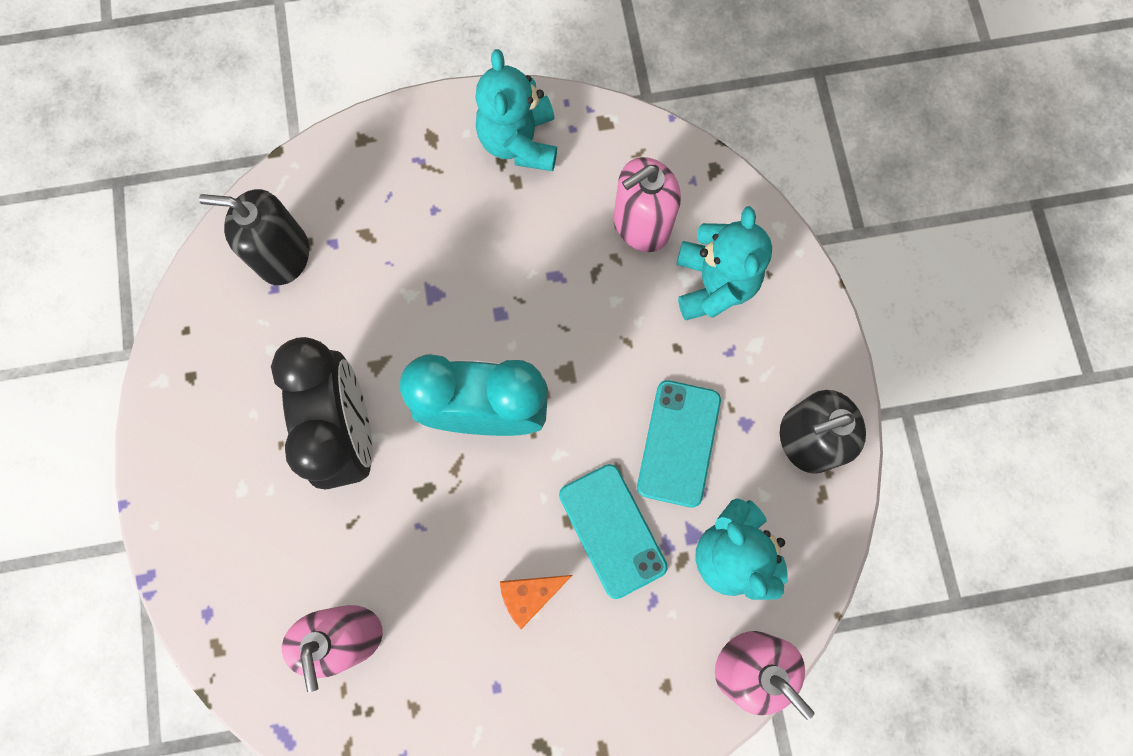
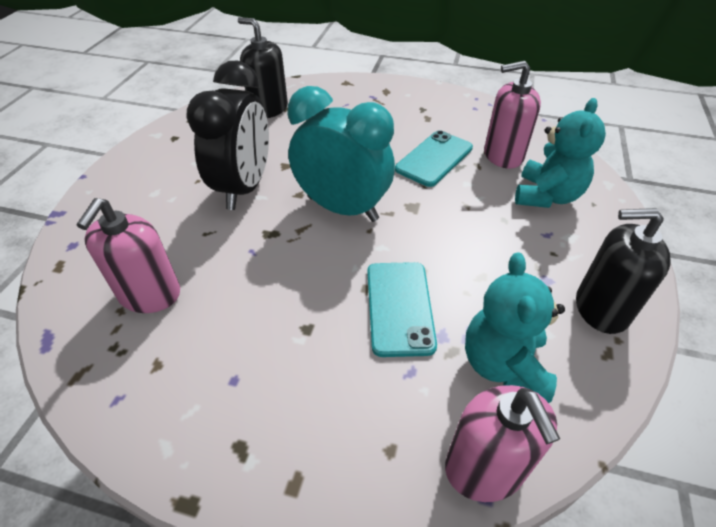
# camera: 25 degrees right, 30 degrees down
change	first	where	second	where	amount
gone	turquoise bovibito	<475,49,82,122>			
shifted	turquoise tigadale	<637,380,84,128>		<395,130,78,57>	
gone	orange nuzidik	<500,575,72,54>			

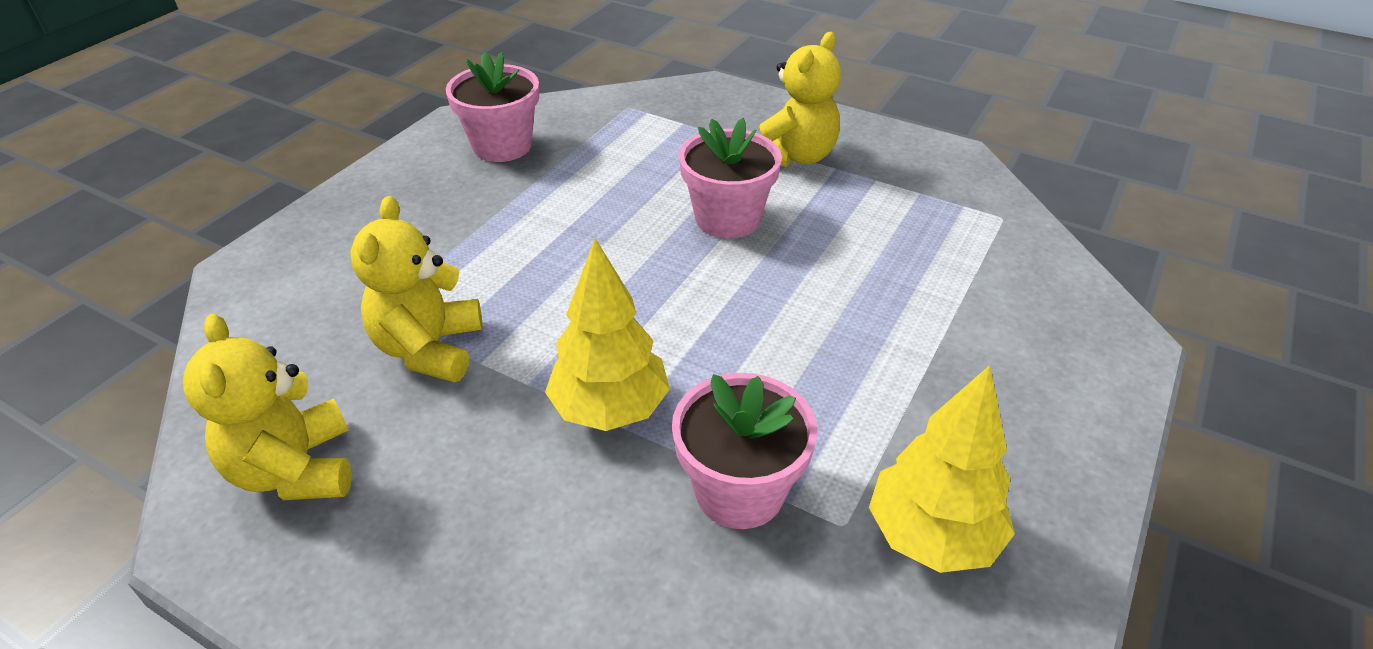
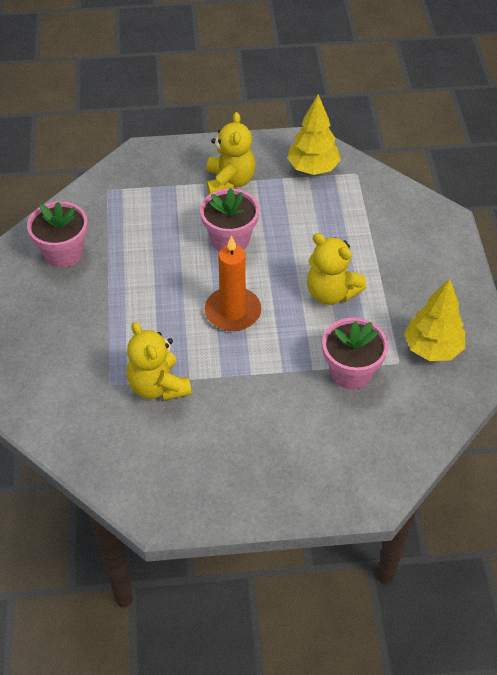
# camera: 35 degrees left, 10 degrees up
change	first	where	second	where	amount
shifted	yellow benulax	<545,238,125,193>		<287,94,54,81>	
shifted	yellow bovibito	<183,314,169,186>		<307,233,59,72>	
new			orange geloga	<205,236,56,95>	

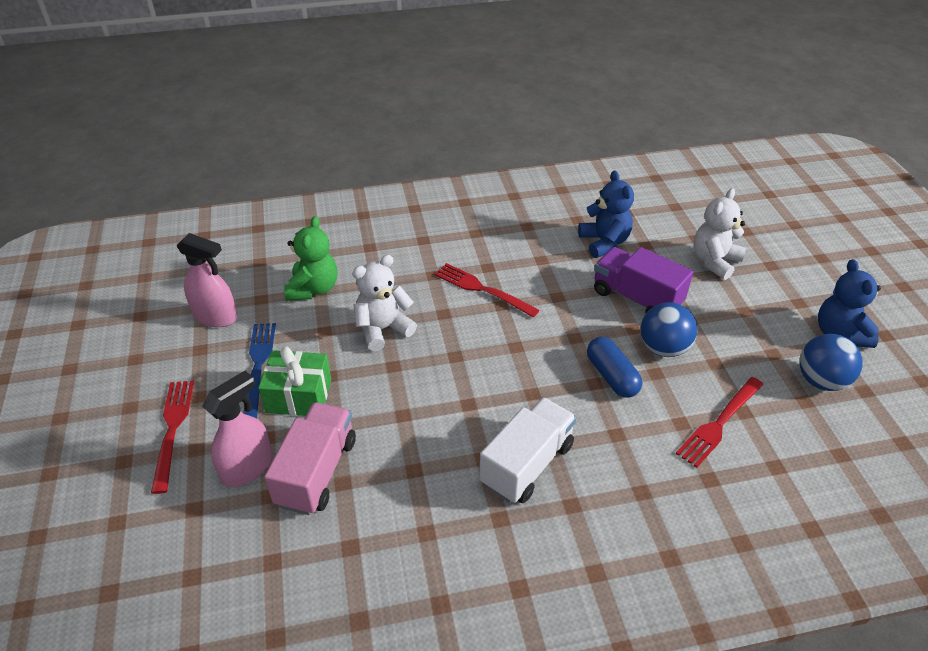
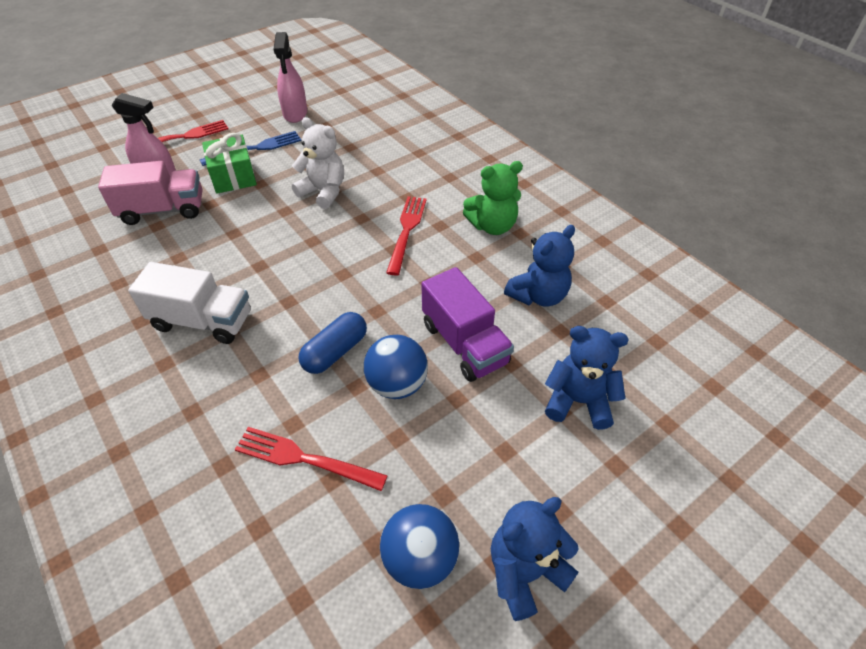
# camera: 65 degrees right, 5 degrees up
change	first	where	second	where	amount
repainted	white bovibito	<694,188,52,92>	blue bovibito	<545,326,83,104>	
shifted	green bovibito	<284,216,53,85>		<463,161,60,74>	
rotated	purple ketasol	<594,247,99,66>		<422,267,92,115>	135 degrees clockwise

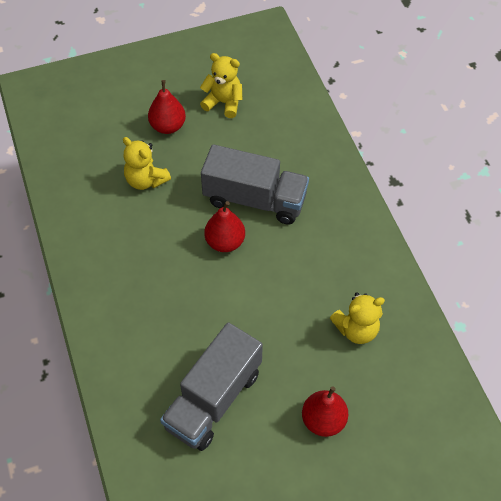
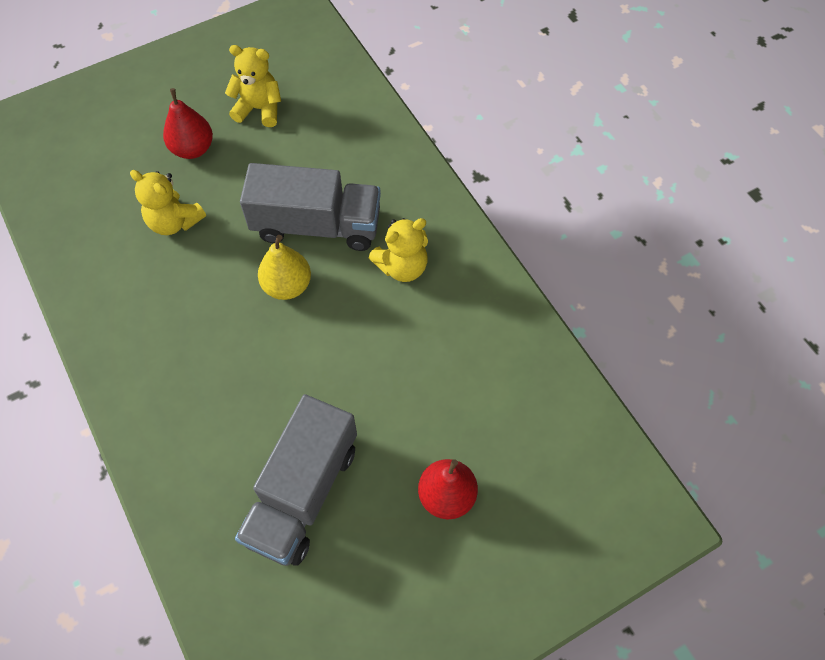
# camera: 10 degrees left, 5 degrees up
change	first	where	second	where	amount
repainted	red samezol	<204,201,41,51>	yellow samezol	<258,235,53,65>	
shifted	yellow bovibito	<330,292,55,52>		<369,218,59,64>	

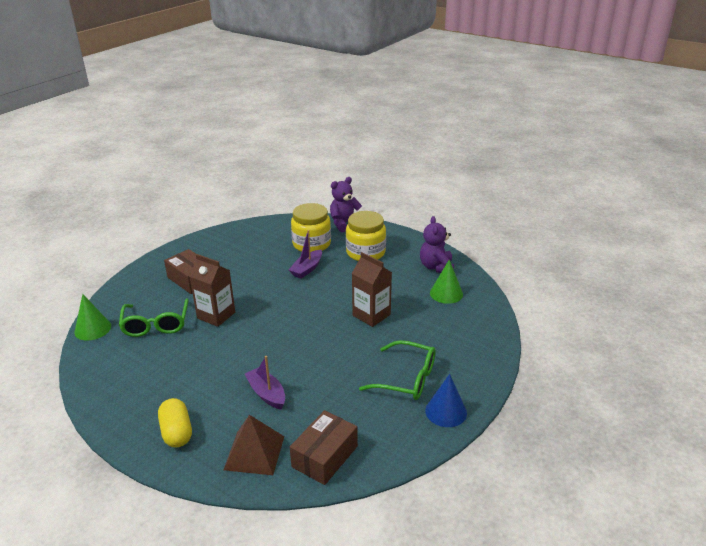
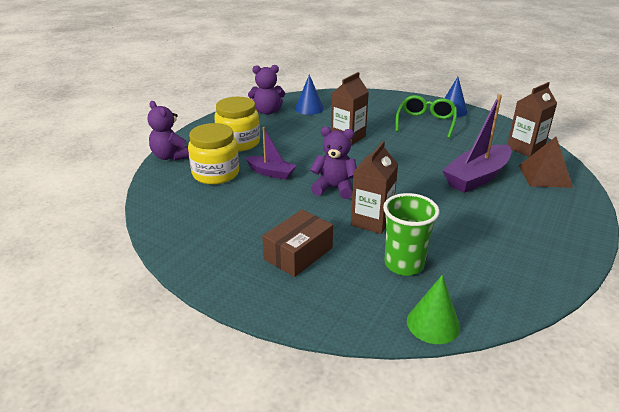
# camera: 95 degrees left, 0 degrees up
change	first	where	second	where	amount
repainted	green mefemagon	<430,260,33,44>	blue mefemagon	<295,74,29,41>	
swapped	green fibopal	<119,298,70,39>	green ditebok	<383,193,57,83>	
scaled	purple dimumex	<245,356,40,53>		<442,94,70,99>	x1.71
gone	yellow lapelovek	<158,398,34,49>			
swapped	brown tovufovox	<290,410,68,75>	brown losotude	<507,82,50,75>	
new			purple bovibito	<310,127,47,72>	

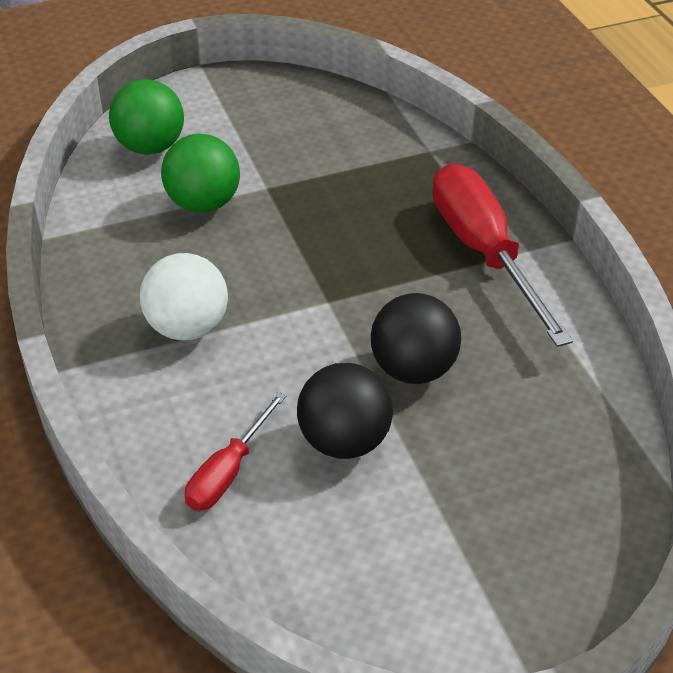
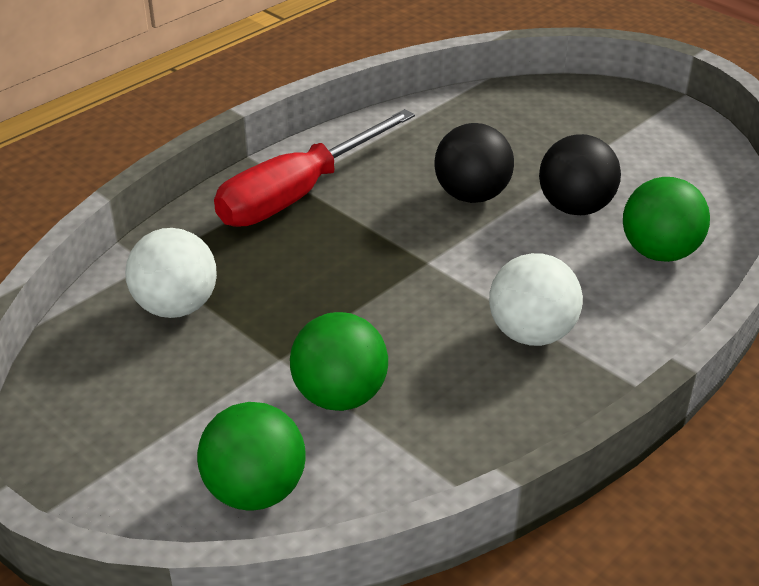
# camera: 115 degrees left, 5 degrees down
change	first	where	second	where	amount
swapped	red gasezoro	<185,392,101,119>	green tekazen	<623,177,87,85>	
new			white tekazen	<125,228,92,90>	

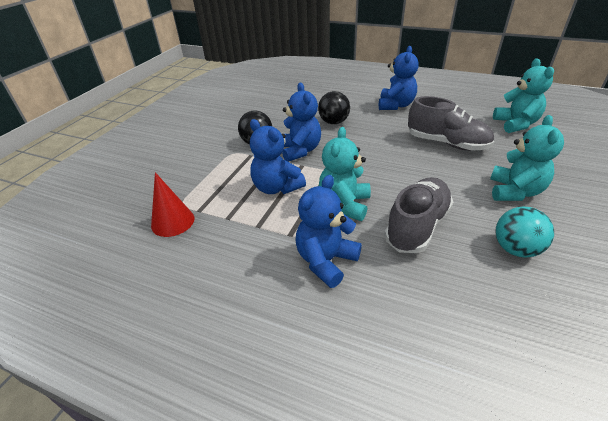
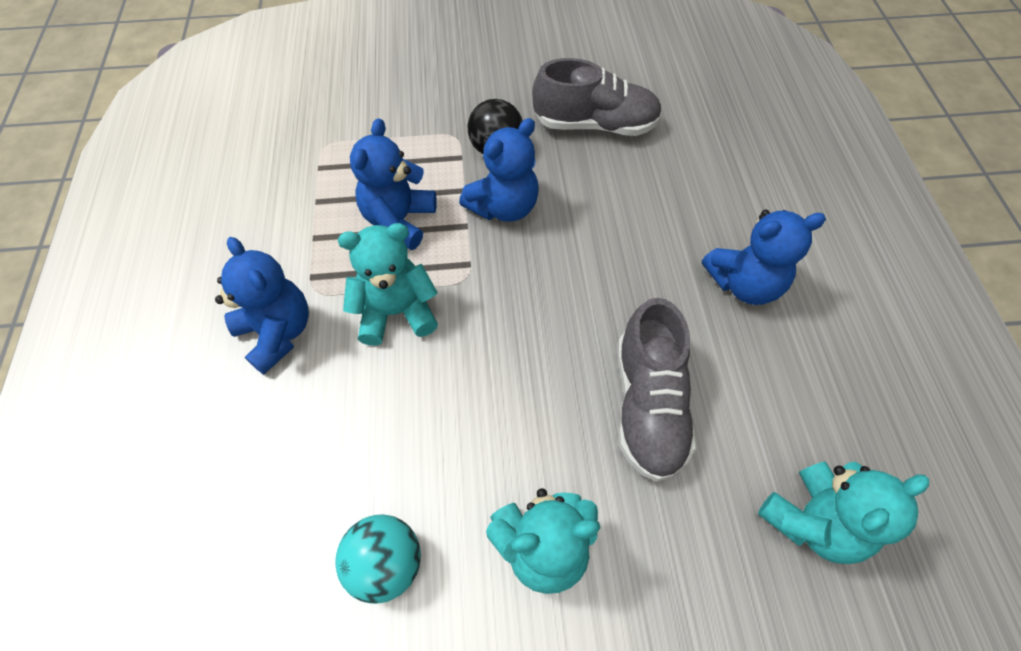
# camera: 60 degrees right, 20 degrees up
change	first	where	second	where	amount
gone	black tekazen	<318,91,32,33>			
gone	red mefemagon	<151,172,43,65>			
rotated	blue bovibito	<295,175,67,113>		<215,237,94,138>	45 degrees clockwise
shifted	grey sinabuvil	<384,177,69,76>		<532,58,130,78>	

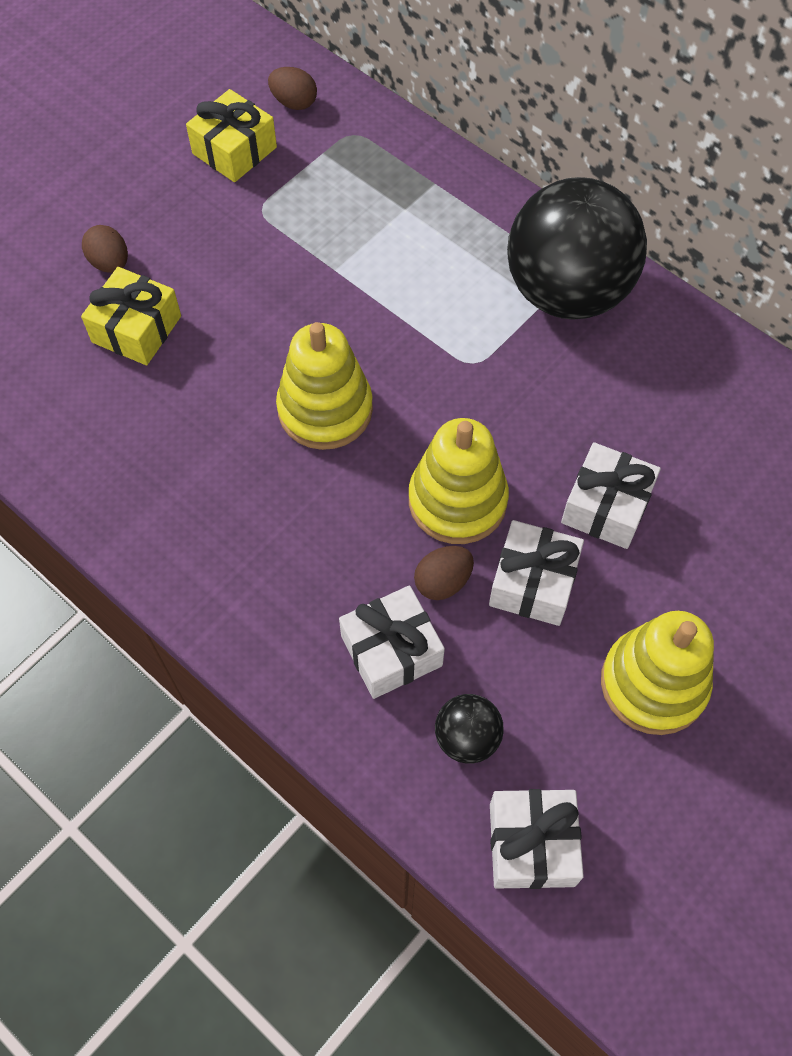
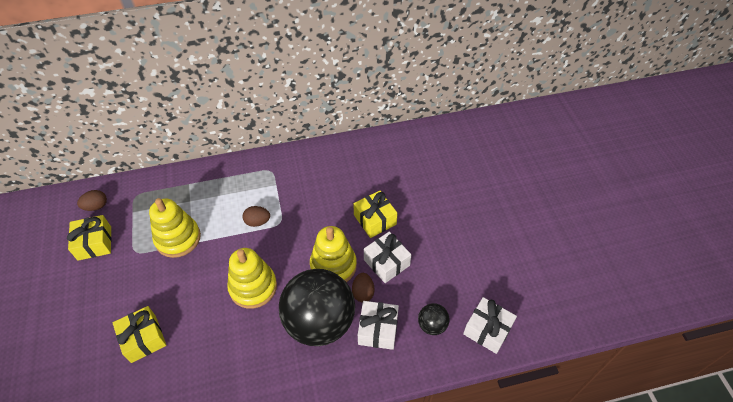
# camera: 55 degrees left, 10 degrees down
change	first	where	second	where	amount
shifted	black tekazen	<507,177,140,143>		<279,269,76,77>	
shifted	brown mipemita	<82,225,46,48>		<242,206,28,21>	
repainted	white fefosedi	<561,442,100,107>	yellow fefosedi	<353,191,45,47>	
shifted	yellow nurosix	<601,611,113,124>		<149,198,52,60>	

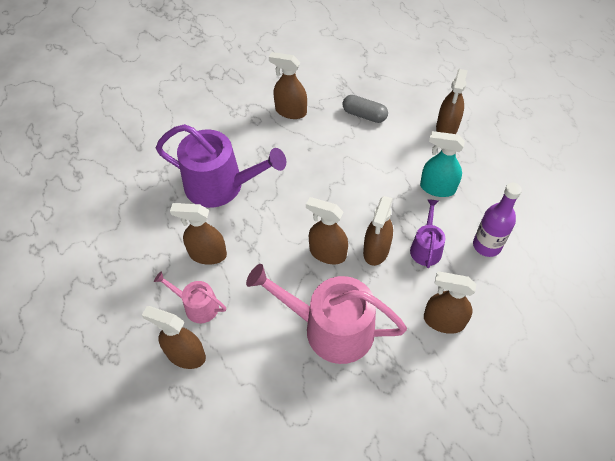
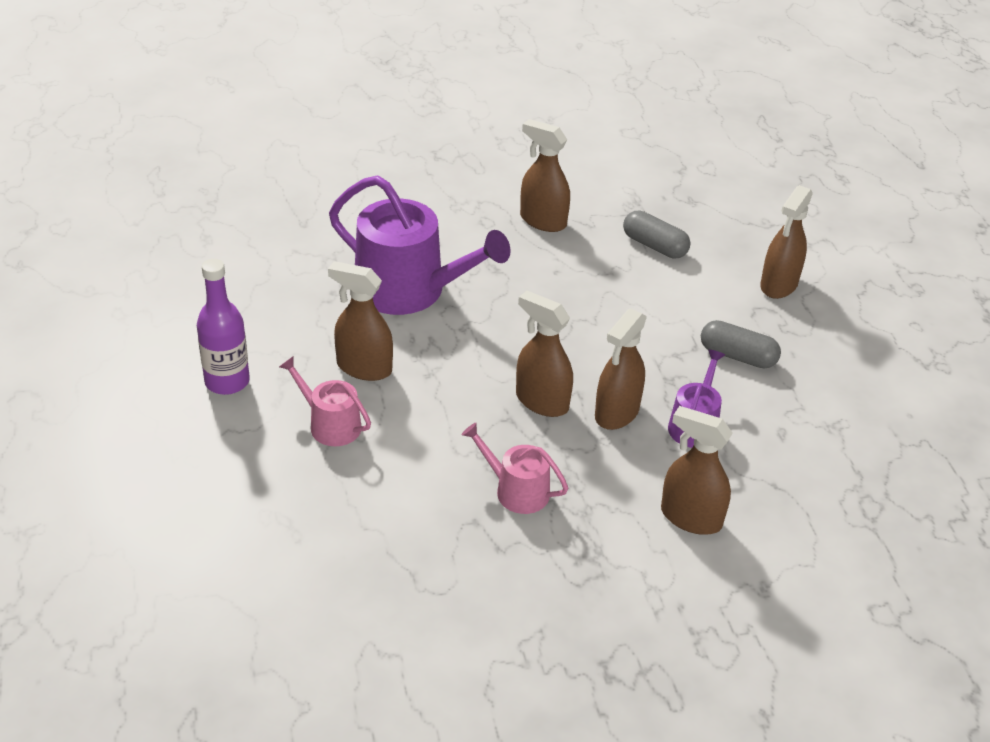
# camera: 10 degrees right, 15 degrees down
change	first	where	second	where	amount
swapped	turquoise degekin	<420,131,45,66>	grey lapelovek	<701,320,80,49>	
shifted	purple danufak	<473,183,49,74>		<197,259,53,136>	
scaled	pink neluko	<246,264,161,100>		<462,423,106,91>	x0.51
gone	brown degekin	<142,306,64,63>			

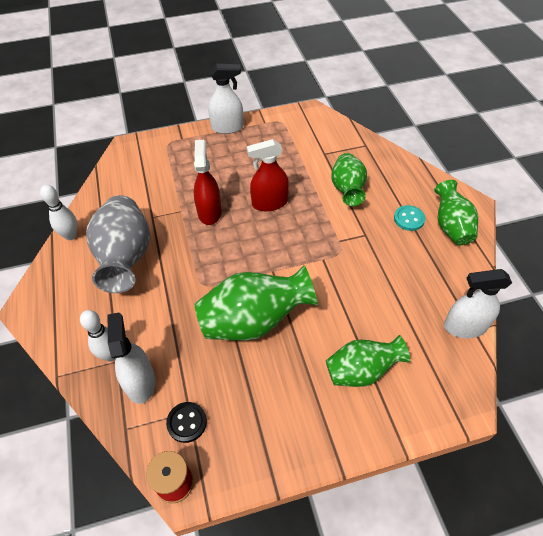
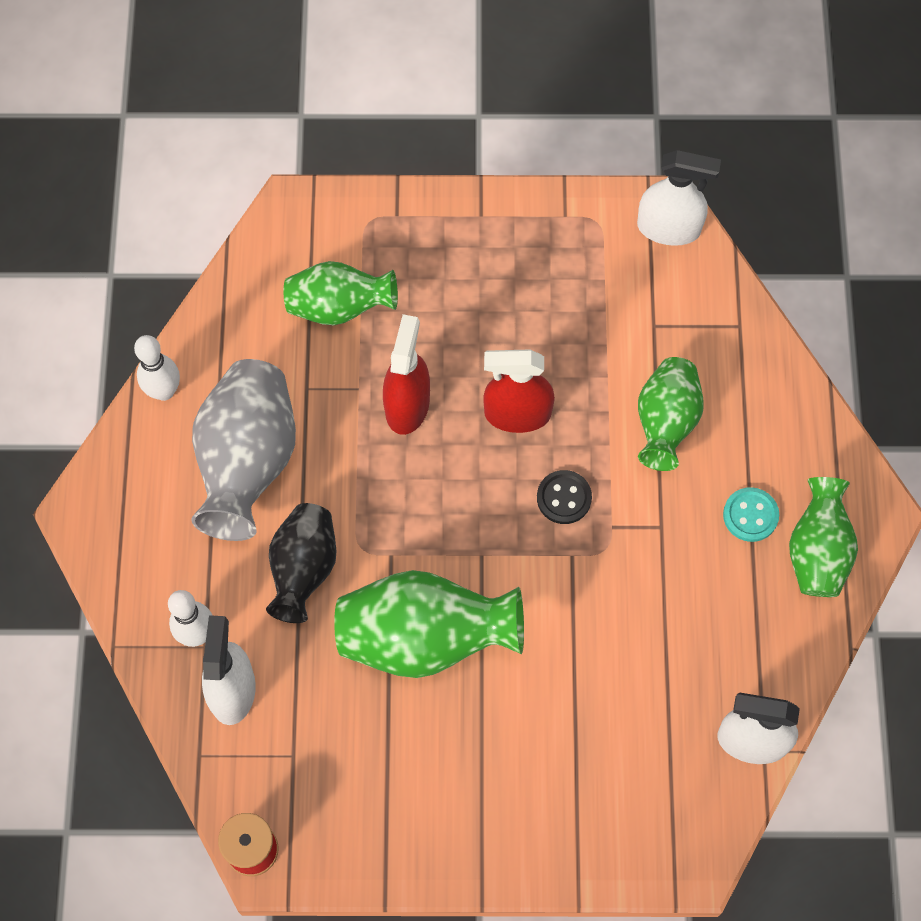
# camera: 15 degrees right, 15 degrees up
change	first	where	second	where	amount
shifted	white degekin	<208,64,35,70>		<637,150,84,96>	
shifted	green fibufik	<326,335,84,52>		<284,261,114,64>	
shifted	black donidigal	<166,402,41,41>		<537,470,55,54>	
new			black fibufik	<266,503,71,120>	

